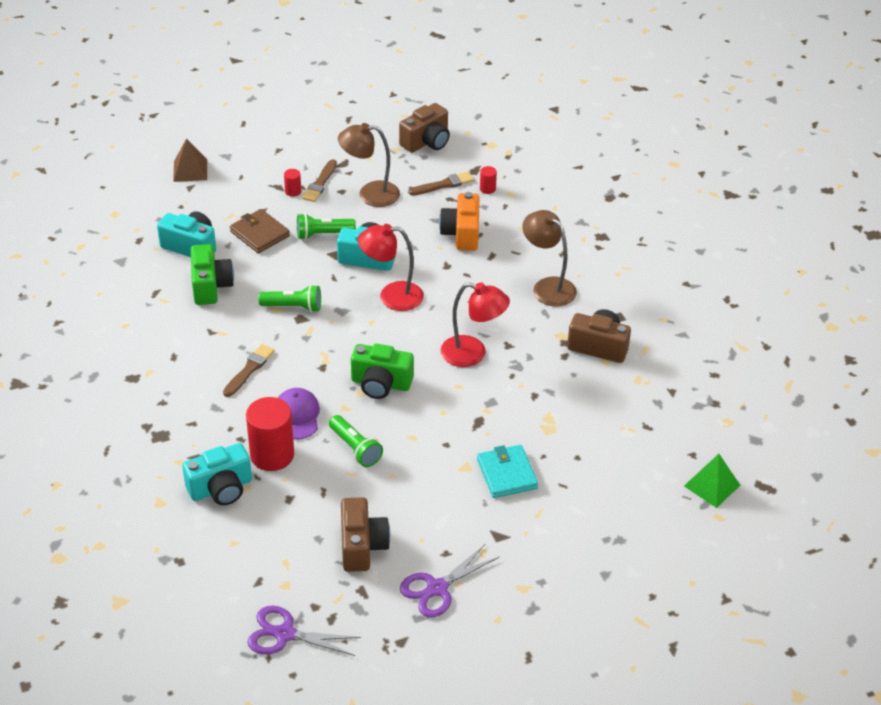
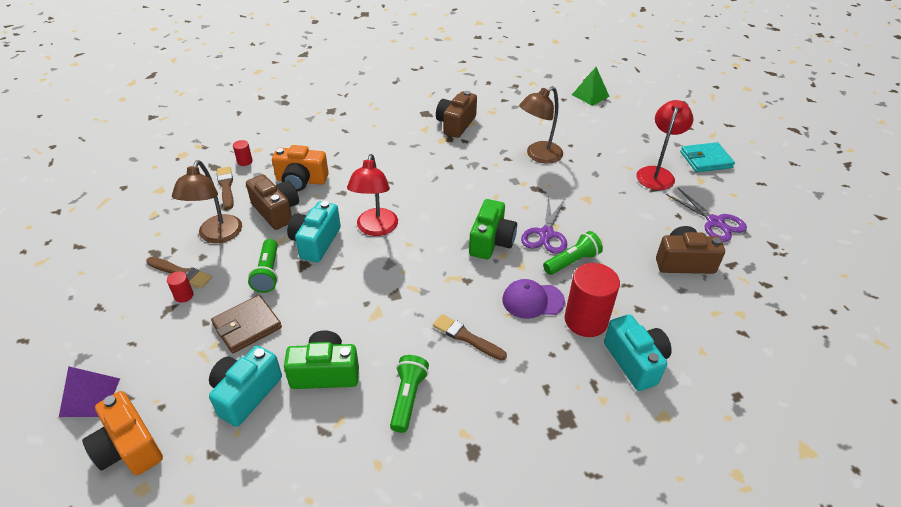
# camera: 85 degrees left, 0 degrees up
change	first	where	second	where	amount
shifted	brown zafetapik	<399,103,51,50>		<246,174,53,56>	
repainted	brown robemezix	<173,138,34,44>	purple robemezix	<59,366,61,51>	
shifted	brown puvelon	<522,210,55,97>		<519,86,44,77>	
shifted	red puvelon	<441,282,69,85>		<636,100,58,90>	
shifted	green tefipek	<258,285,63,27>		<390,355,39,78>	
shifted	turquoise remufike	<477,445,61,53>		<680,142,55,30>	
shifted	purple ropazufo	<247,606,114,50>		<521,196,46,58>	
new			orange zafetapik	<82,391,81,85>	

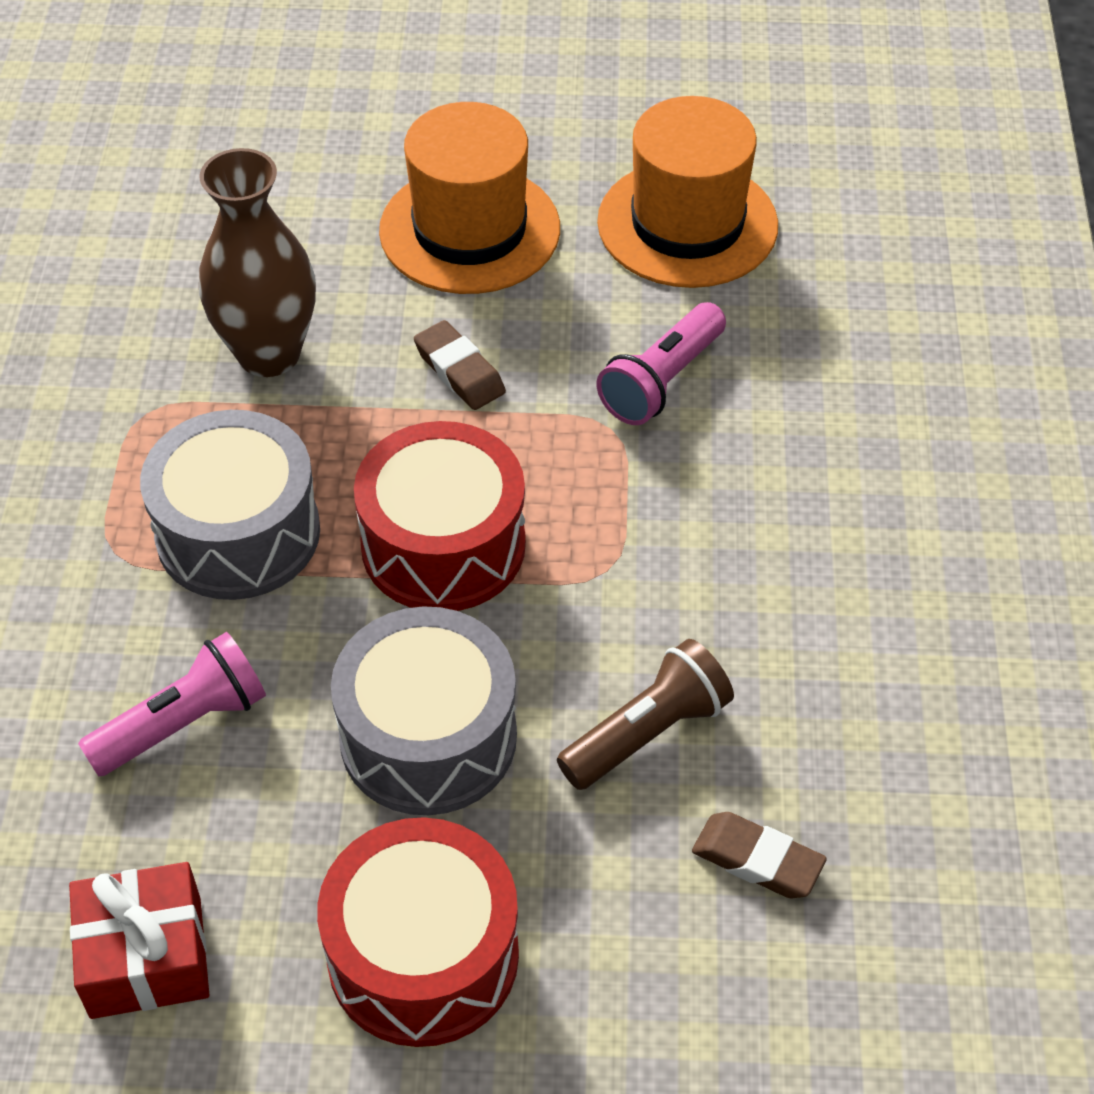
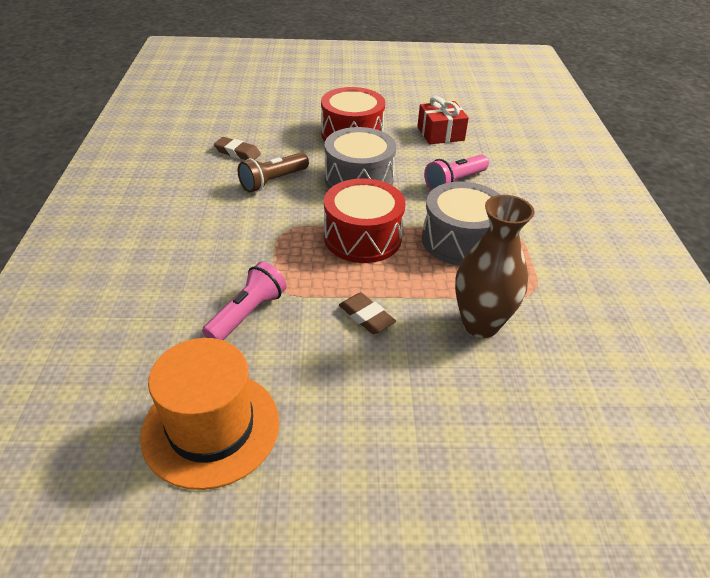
# camera: 175 degrees right, 10 degrees down
change	first	where	second	where	amount
gone	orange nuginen	<379,102,181,192>			

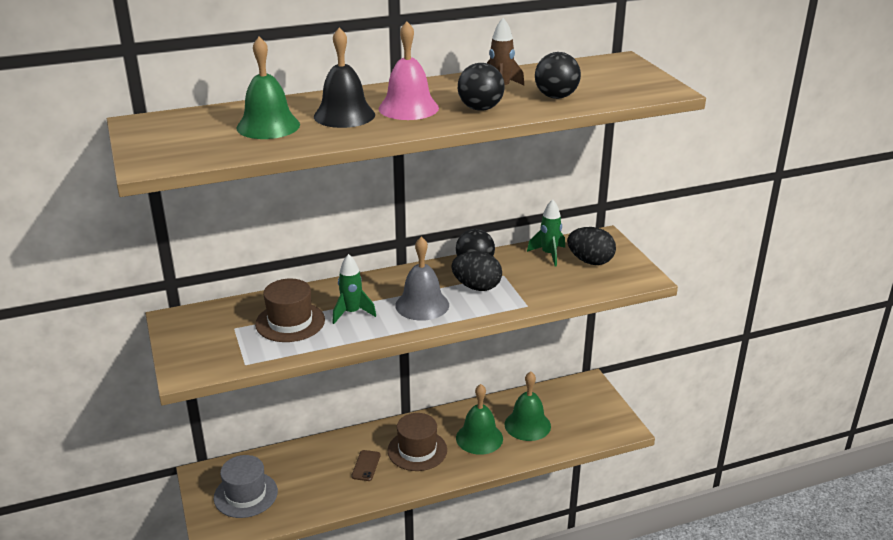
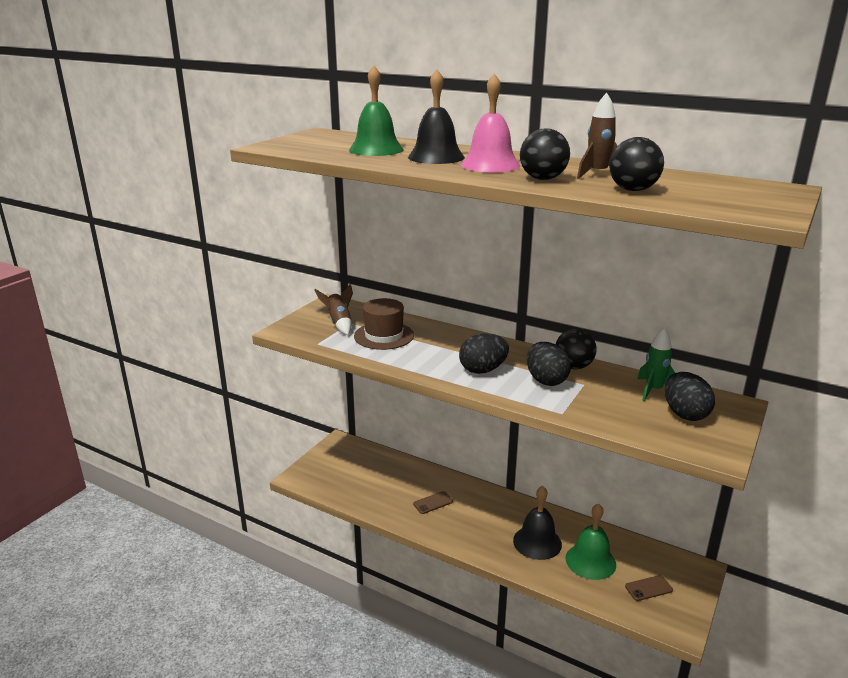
# camera: 50 degrees right, 5 degrees down
change	first	where	second	where	amount
swapped	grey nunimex	<395,237,54,84>	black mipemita	<459,333,50,41>	
gone	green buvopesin	<332,254,44,70>			
repainted	green nunimex	<456,384,47,71>	black nunimex	<513,486,49,74>	
gone	brown nuginen	<388,413,59,58>			
gone	grey nuginen	<214,455,64,63>			
new			brown buvopesin	<315,284,38,51>	
new			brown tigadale	<625,575,48,26>	

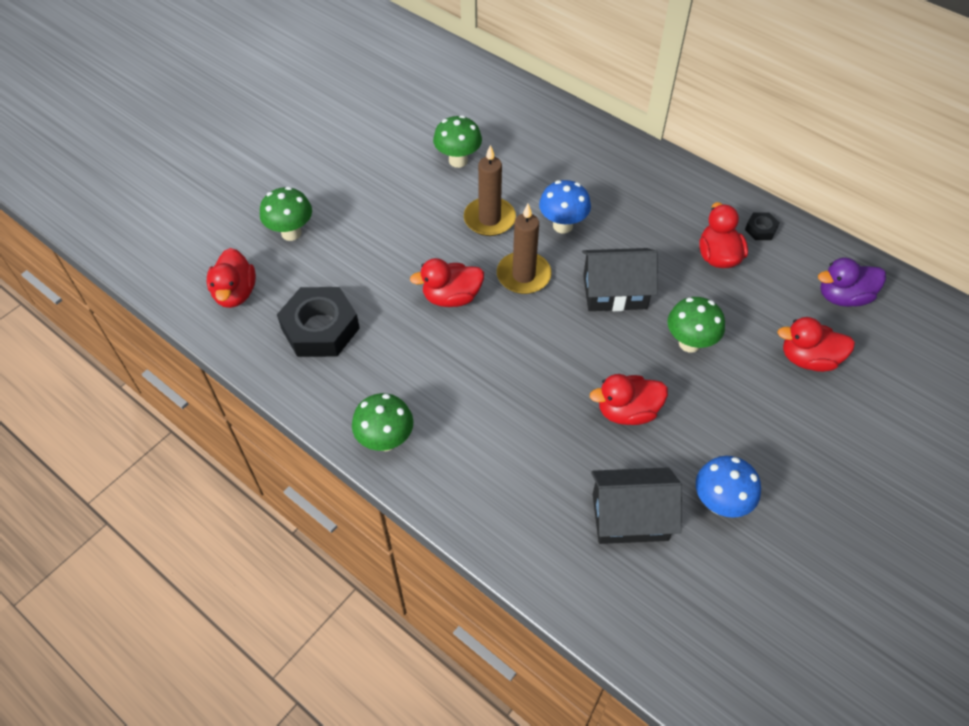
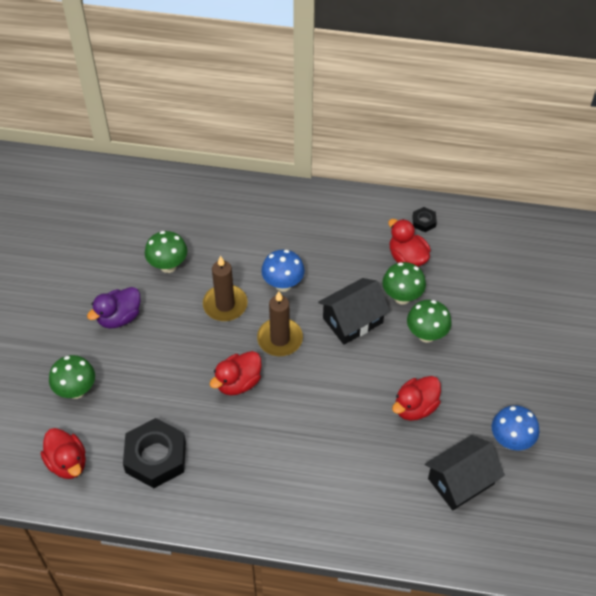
# camera: 30 degrees left, 0 degrees up
change	first	where	second	where	amount
shifted	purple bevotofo	<818,258,68,49>		<87,287,53,42>	
gone	red bevotofo	<777,317,78,55>			
shifted	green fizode	<352,393,61,58>		<382,262,44,43>	

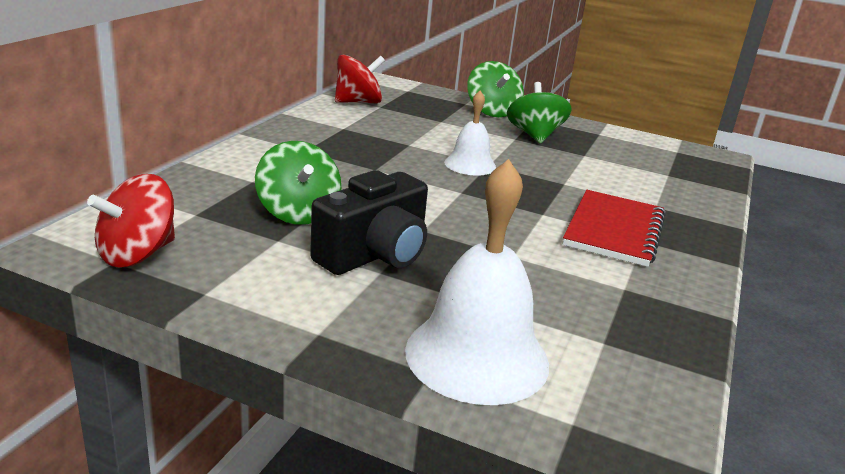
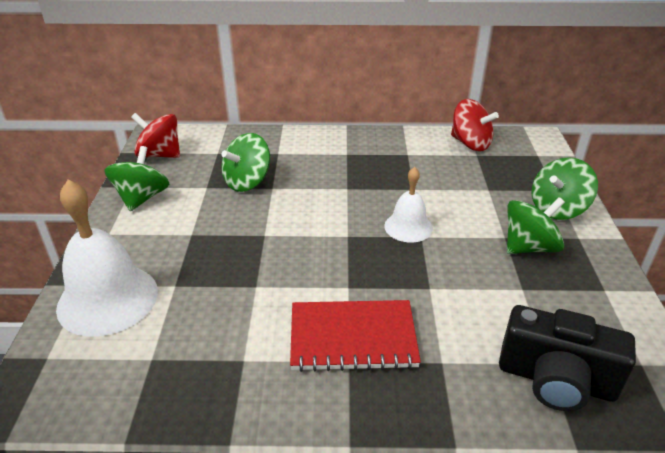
# camera: 70 degrees right, 10 degrees up
change	first	where	second	where	amount
shifted	black zafetapik	<310,170,118,105>		<499,305,137,106>	
new			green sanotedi	<104,146,65,65>	

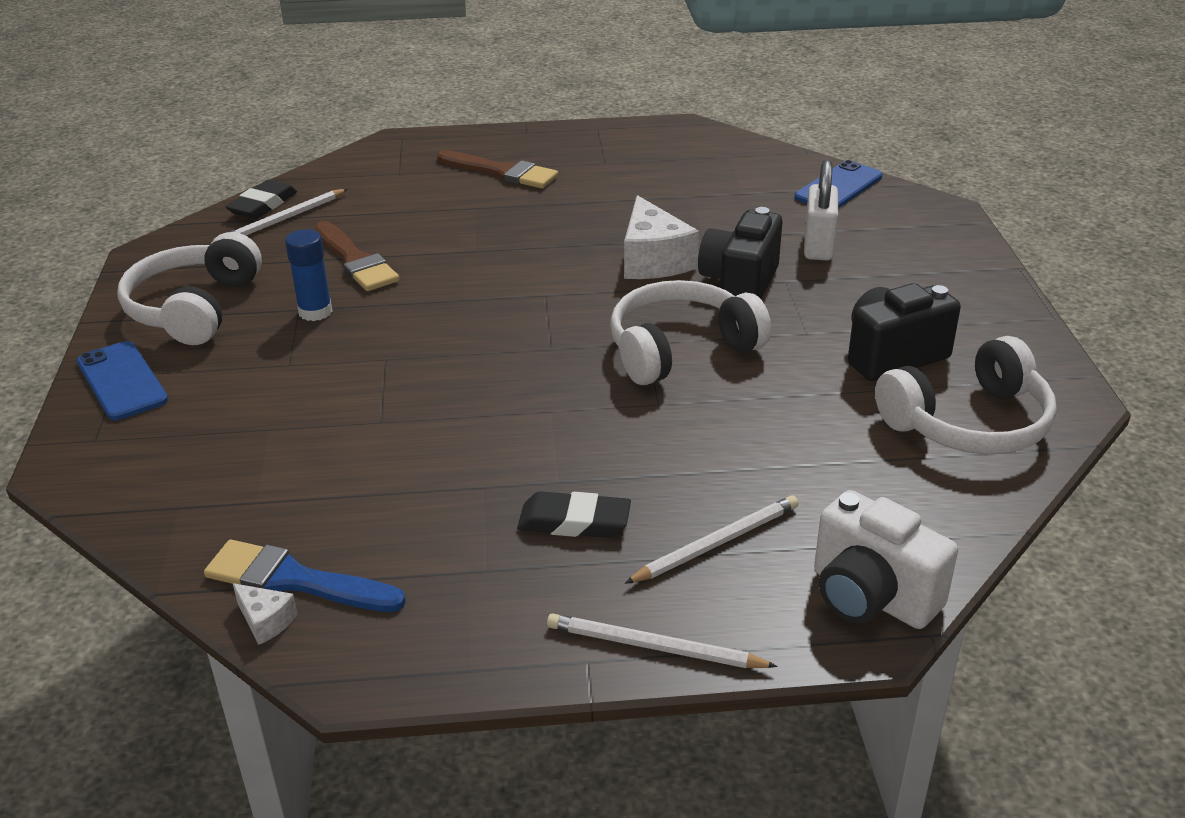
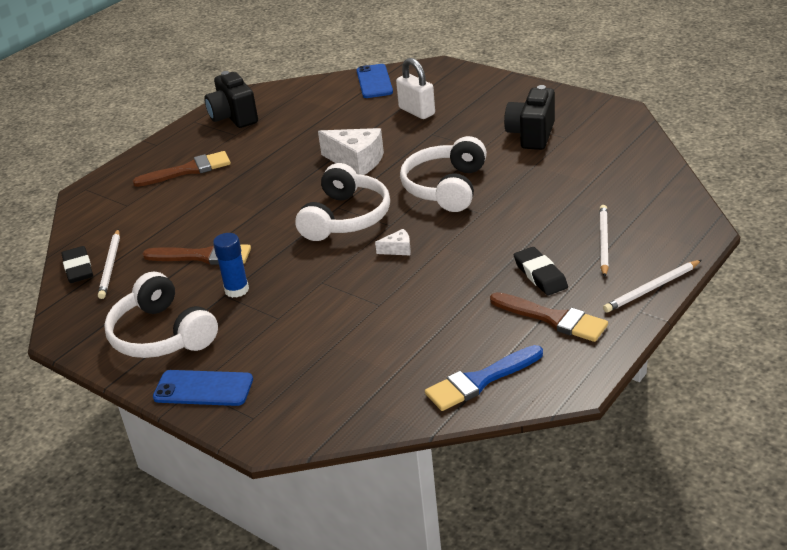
# camera: 45 degrees left, 0 degrees up
change	first	where	second	where	amount
shifted	black zafetapik	<698,207,84,92>		<204,71,54,57>	
shifted	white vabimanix	<875,336,182,118>		<295,163,95,78>	
gone	white zafetapik	<814,490,144,139>			
rotated	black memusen	<517,491,114,47>		<514,247,54,48>	75 degrees counterclockwise
shifted	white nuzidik	<232,583,66,62>		<375,229,36,26>	
new			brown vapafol	<490,292,118,50>	

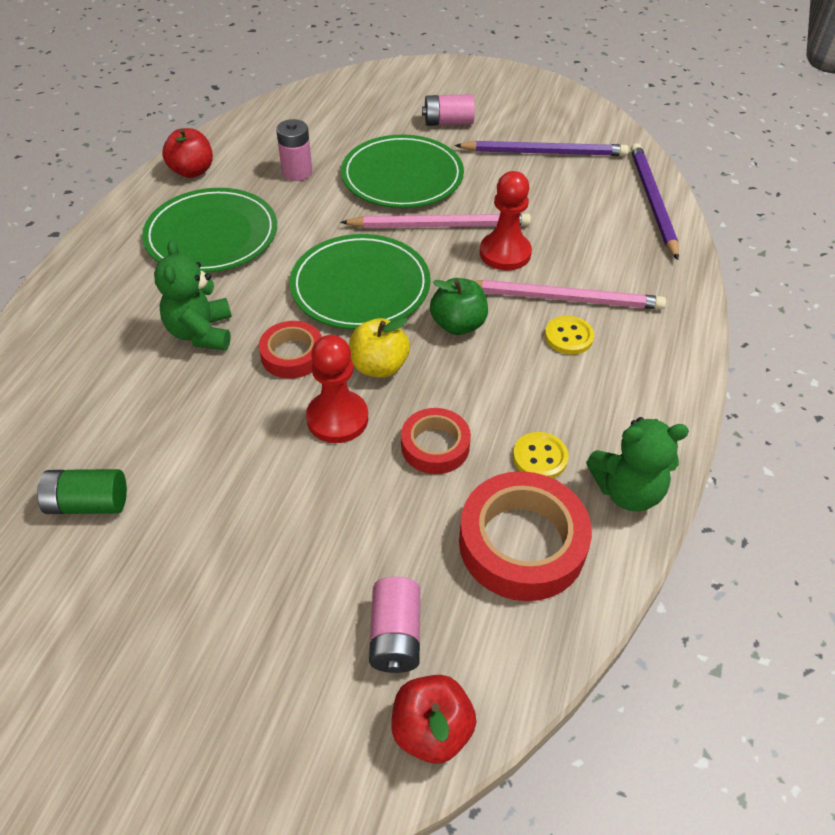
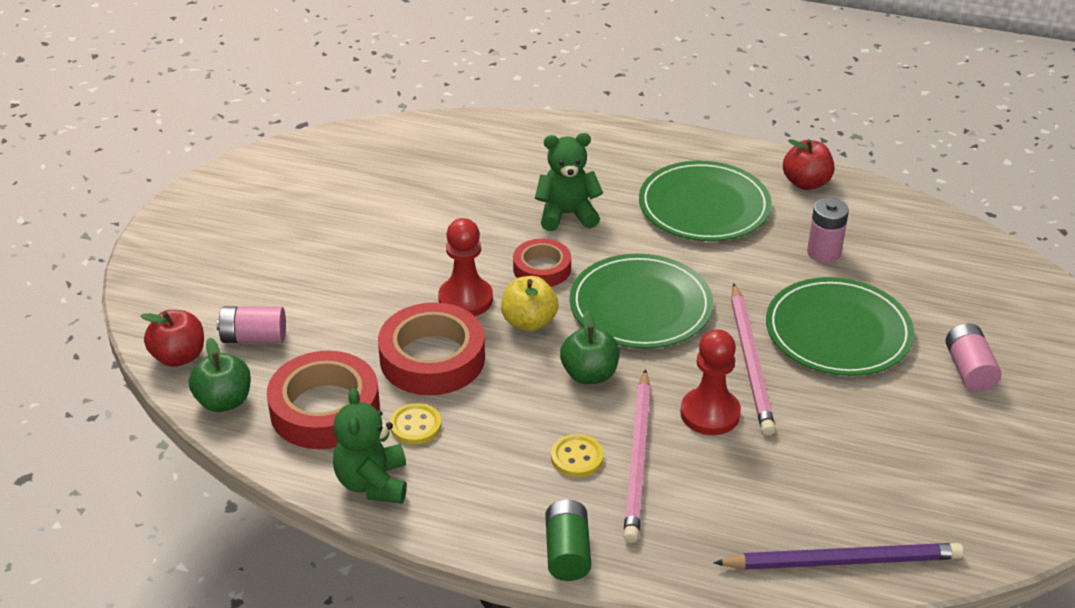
# camera: 90 degrees right, 10 degrees down
change	first	where	second	where	amount
gone	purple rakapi	<455,141,174,15>			
scaled	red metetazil	<401,408,70,66>		<378,302,107,93>	x1.69
shifted	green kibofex	<37,469,90,45>		<545,500,46,81>	
new			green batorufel	<189,338,62,74>	

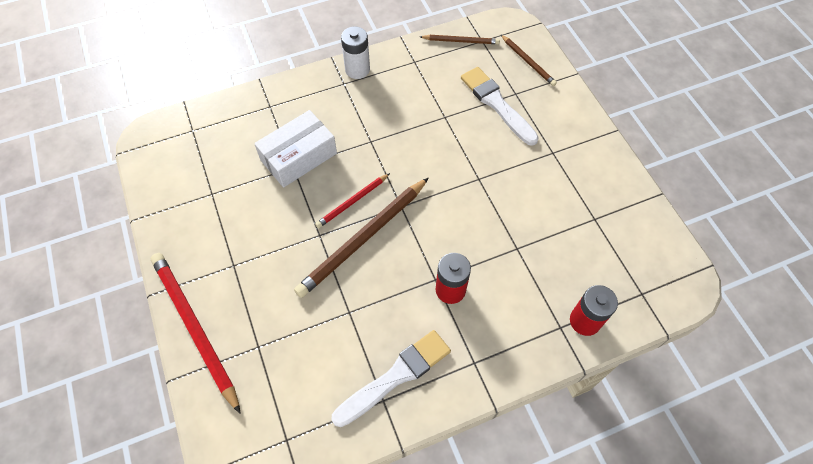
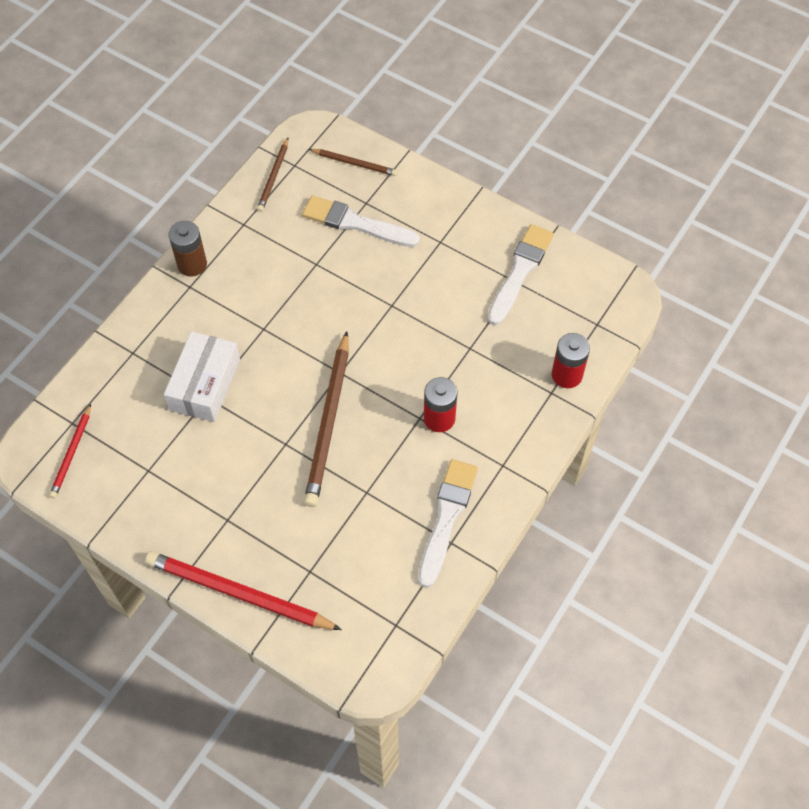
# camera: 35 degrees left, 0 degrees up
change	first	where	second	where	amount
repainted	white kibofex	<341,27,29,52>	brown kibofex	<169,221,38,56>	
rotated	brown rakapi	<420,35,80,9>		<257,138,31,74>	135 degrees clockwise
shifted	red rakapi	<315,173,75,55>		<49,404,42,94>	
new			white vapafol	<488,224,66,101>	

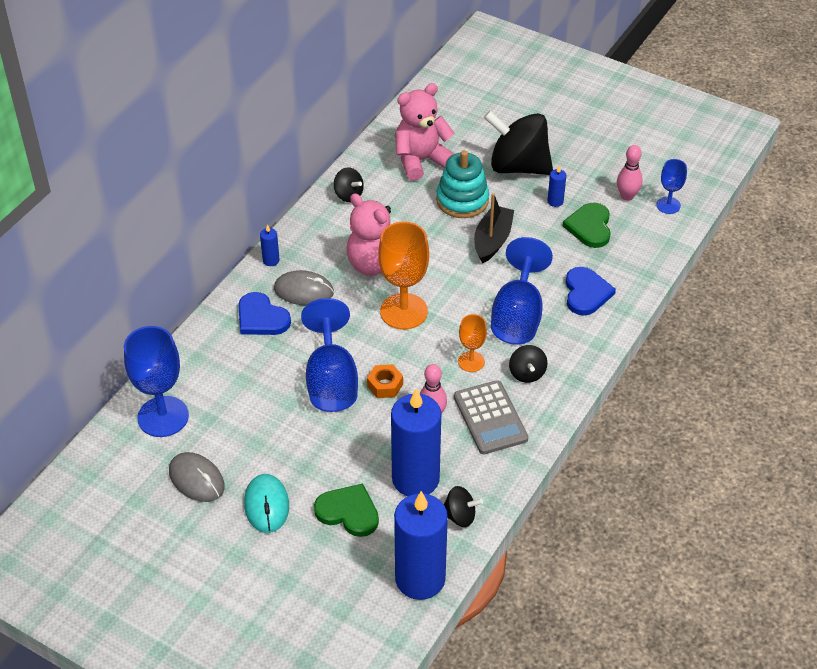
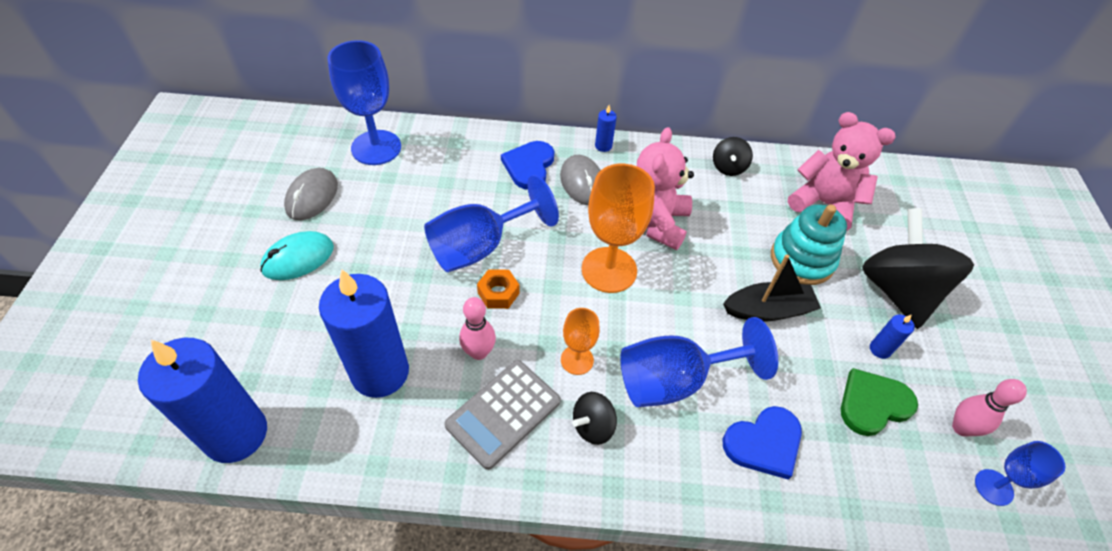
# camera: 60 degrees right, 5 degrees up
change	first	where	second	where	amount
gone	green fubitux	<314,484,65,53>			
gone	black sanotedi	<444,486,39,41>			

